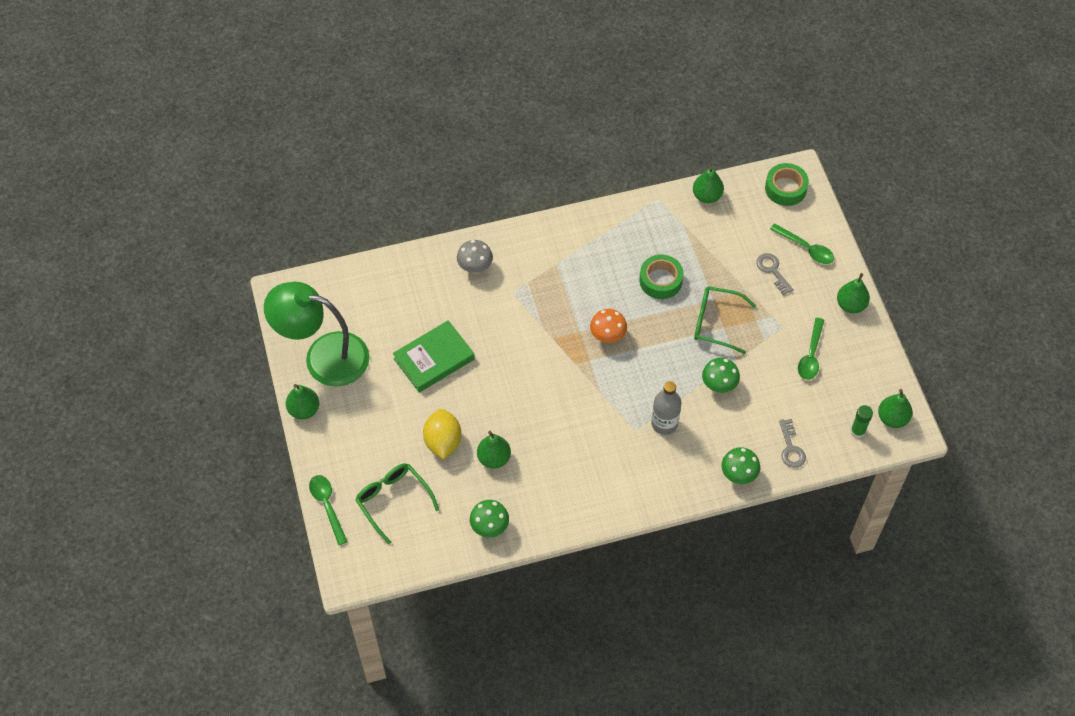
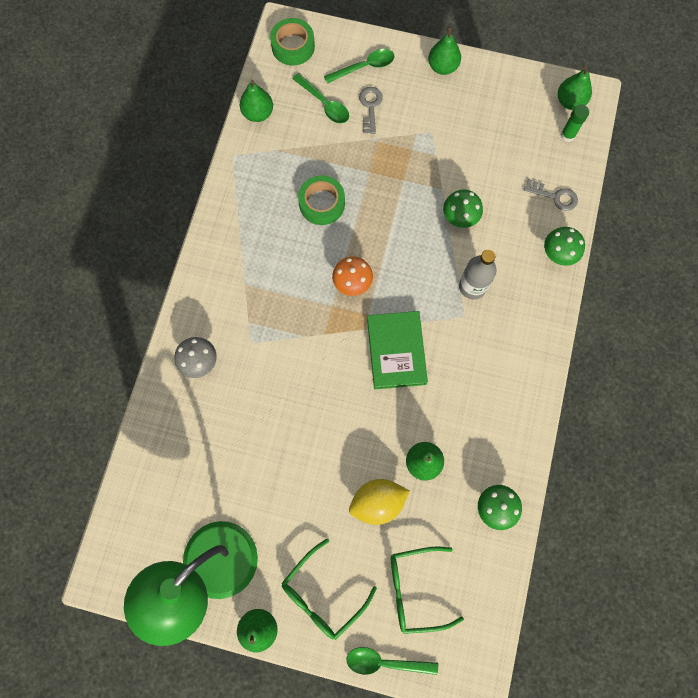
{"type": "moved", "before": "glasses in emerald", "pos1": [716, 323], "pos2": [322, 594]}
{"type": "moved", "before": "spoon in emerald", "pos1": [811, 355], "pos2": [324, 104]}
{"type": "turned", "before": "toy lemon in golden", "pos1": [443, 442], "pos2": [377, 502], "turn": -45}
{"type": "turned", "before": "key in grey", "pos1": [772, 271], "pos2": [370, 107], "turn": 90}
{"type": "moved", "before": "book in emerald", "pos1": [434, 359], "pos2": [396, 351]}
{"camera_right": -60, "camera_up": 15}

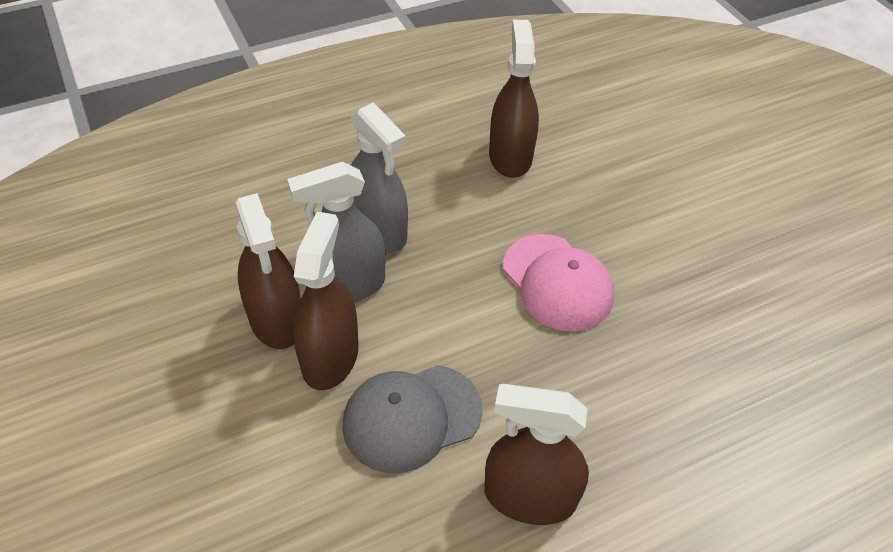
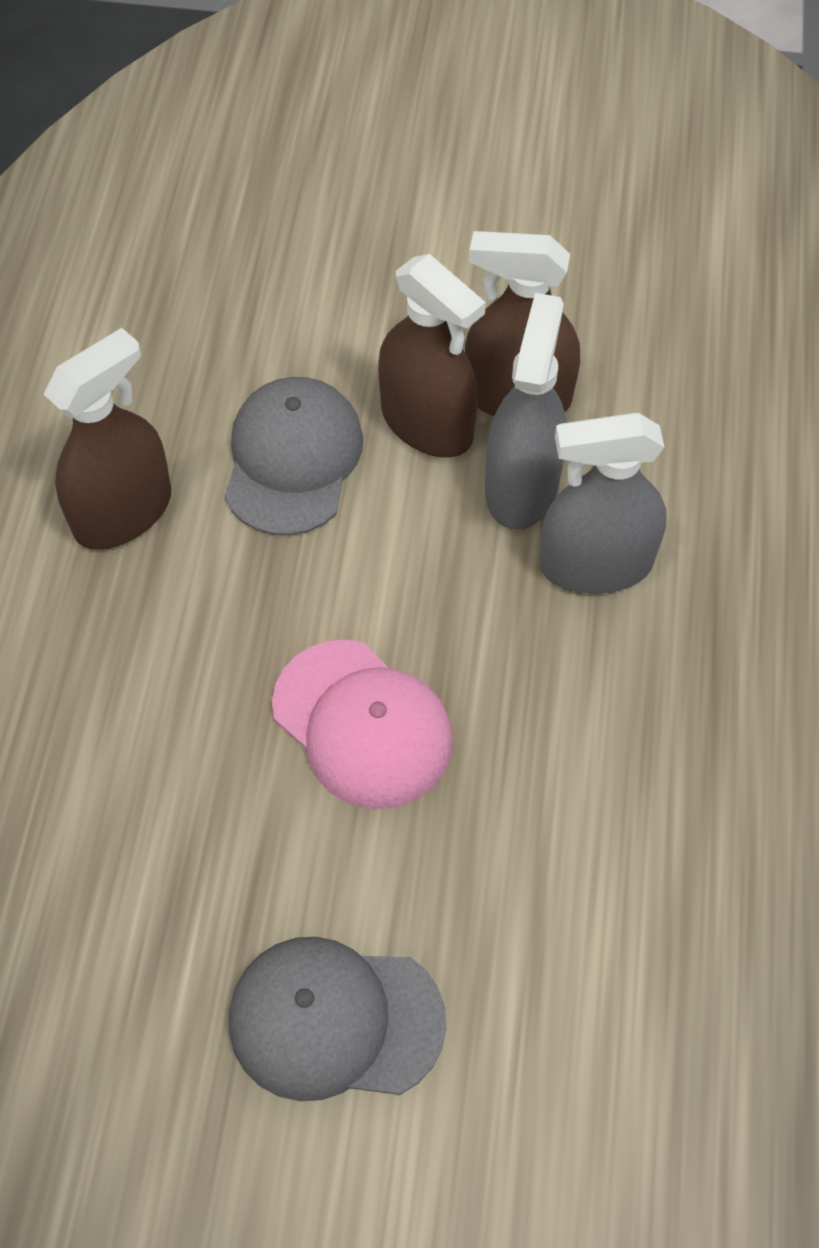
{"type": "added", "after": "cap in grey", "pos2": [335, 1020]}
{"type": "turned", "before": "cap in pink", "pos1": [557, 282], "pos2": [362, 724], "turn": -135}
{"type": "removed", "before": "spray bottle in dark brown", "pos1": [510, 156]}
{"camera_right": 125, "camera_up": 10}

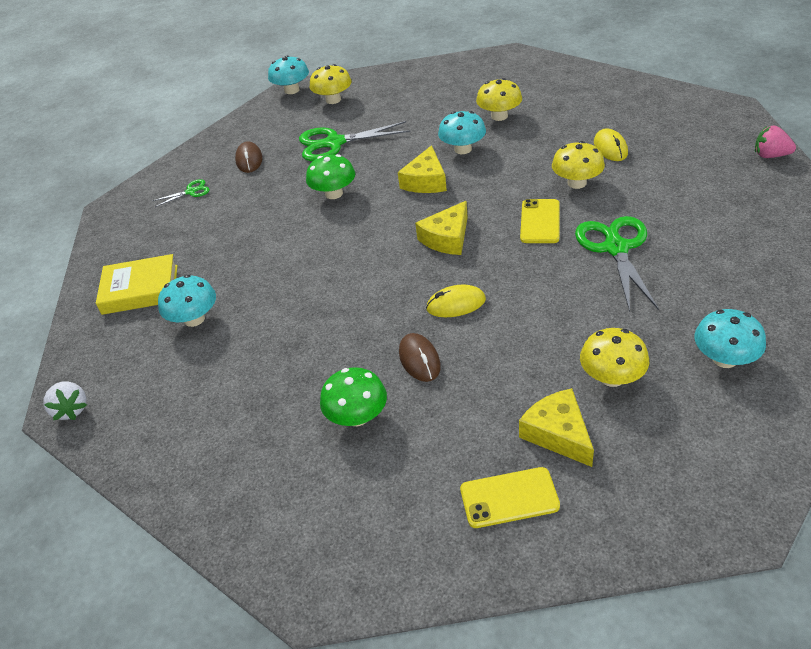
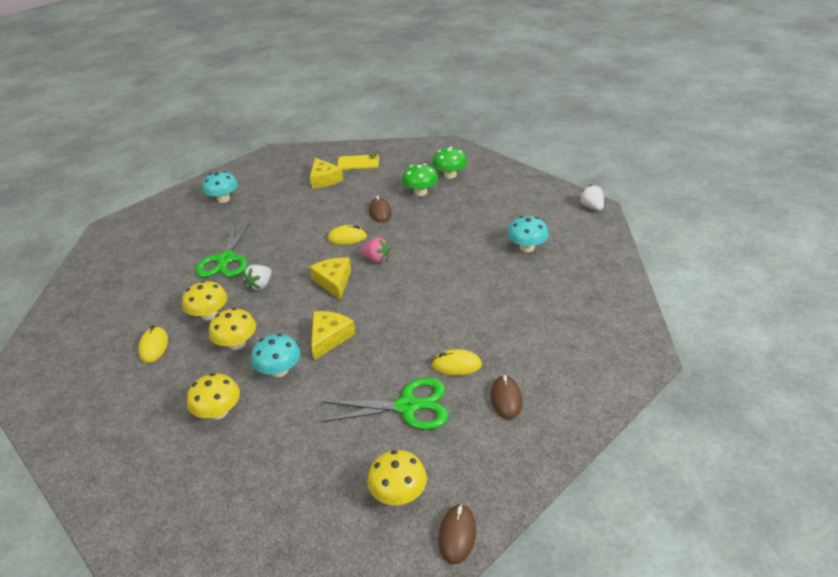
{"type": "moved", "before": "mushroom in golden", "pos1": [612, 377], "pos2": [237, 343]}
{"type": "replaced", "before": "mobile phone in golden", "after": "berry in pure white", "pos1": [540, 221], "pos2": [260, 285]}
{"type": "turned", "before": "piece of cheese in golden", "pos1": [447, 238], "pos2": [334, 282], "turn": -60}
{"type": "moved", "before": "berry in pink", "pos1": [770, 155], "pos2": [377, 259]}
{"type": "added", "after": "PC mouse in golden", "pos2": [456, 365]}
{"type": "moved", "before": "mushroom in emerald", "pos1": [334, 193], "pos2": [450, 175]}
{"type": "replaced", "before": "mushroom in aqua", "after": "PC mouse in dark brown", "pos1": [292, 90], "pos2": [457, 535]}
{"type": "removed", "before": "book in golden", "pos1": [140, 289]}
{"type": "removed", "before": "shears in emerald", "pos1": [191, 191]}
{"camera_right": -175, "camera_up": -5}

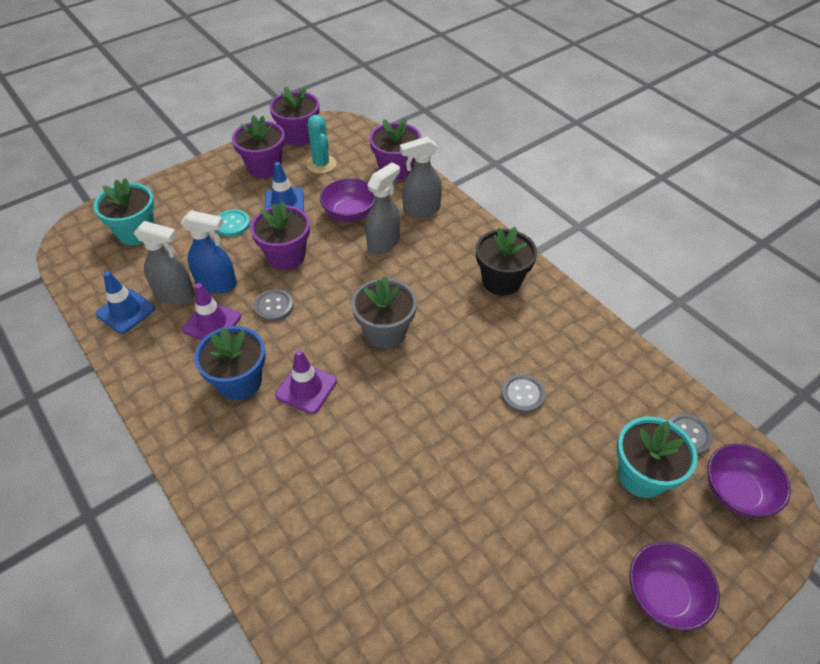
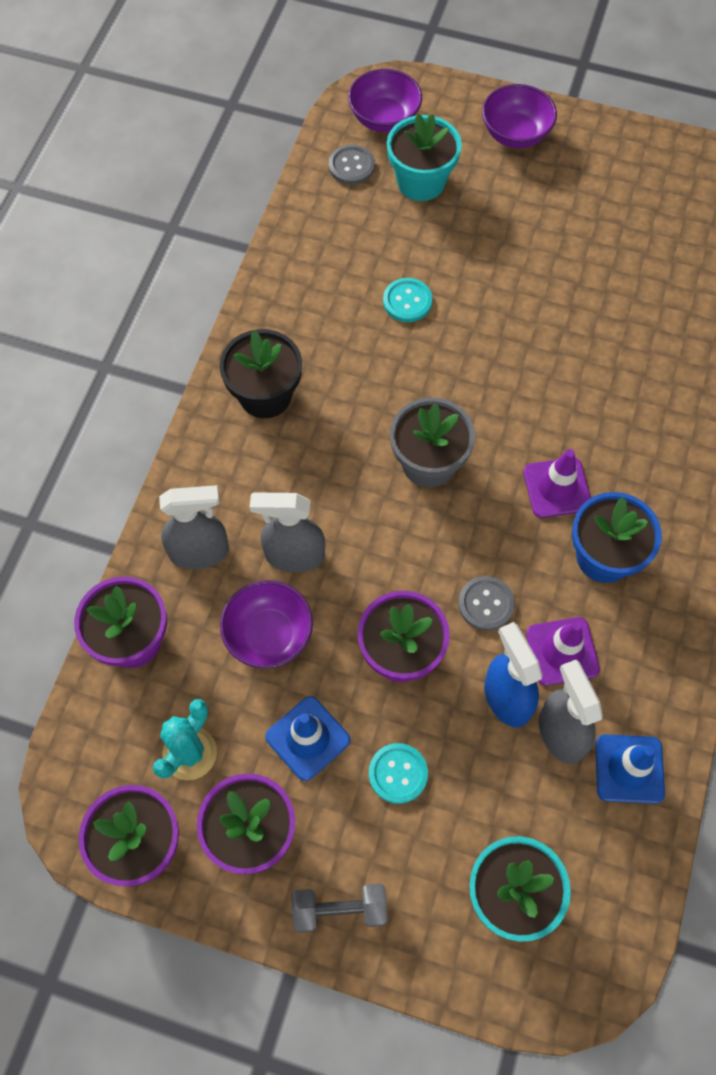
{"type": "turned", "before": "spray bottle in grey", "pos1": [421, 210], "pos2": [200, 552], "turn": -45}
{"type": "added", "after": "hand weight in grey", "pos2": [339, 910]}
{"type": "recoloured", "before": "button in grey", "after": "button in aqua", "pos1": [523, 394], "pos2": [407, 301]}
{"camera_right": -125, "camera_up": 15}

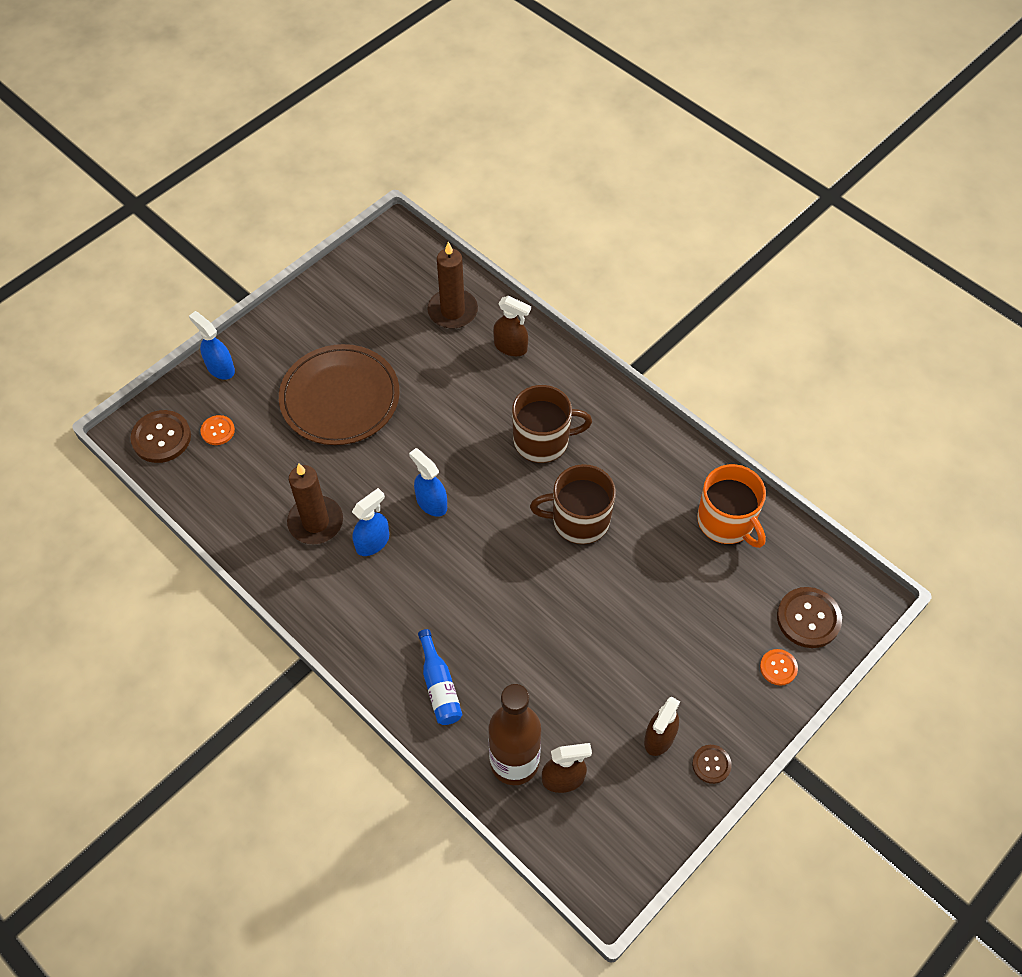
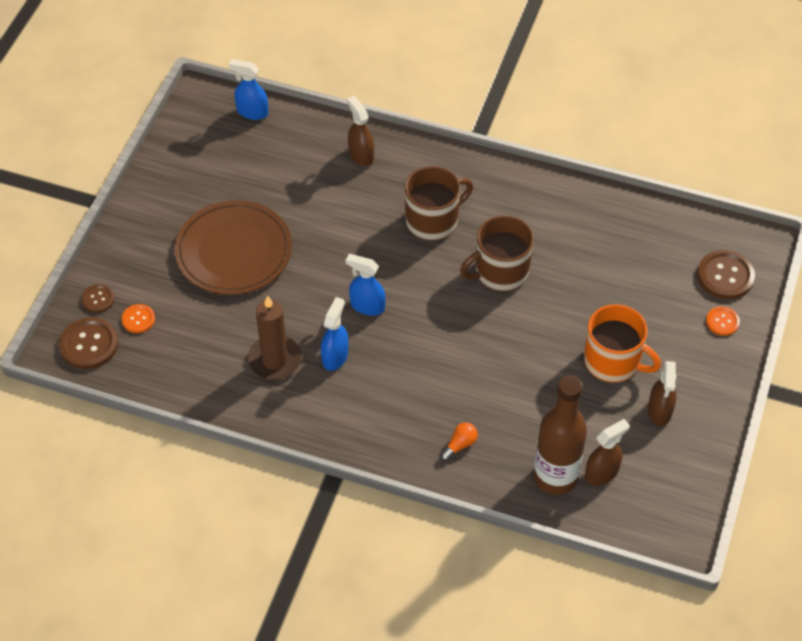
{"type": "moved", "before": "button in dark brown", "pos1": [711, 764], "pos2": [98, 299]}
{"type": "moved", "before": "spray bottle in royal blue", "pos1": [220, 368], "pos2": [252, 112]}
{"type": "turned", "before": "spray bottle in dark brown", "pos1": [511, 347], "pos2": [361, 155], "turn": -120}
{"type": "replaced", "before": "flask in royal blue", "after": "lightbulb in bright orange", "pos1": [439, 686], "pos2": [460, 445]}
{"type": "moved", "before": "coffee mug in bright orange", "pos1": [726, 521], "pos2": [613, 361]}
{"type": "removed", "before": "pillar candle in dark brown", "pos1": [452, 311]}
{"camera_right": -25, "camera_up": -5}

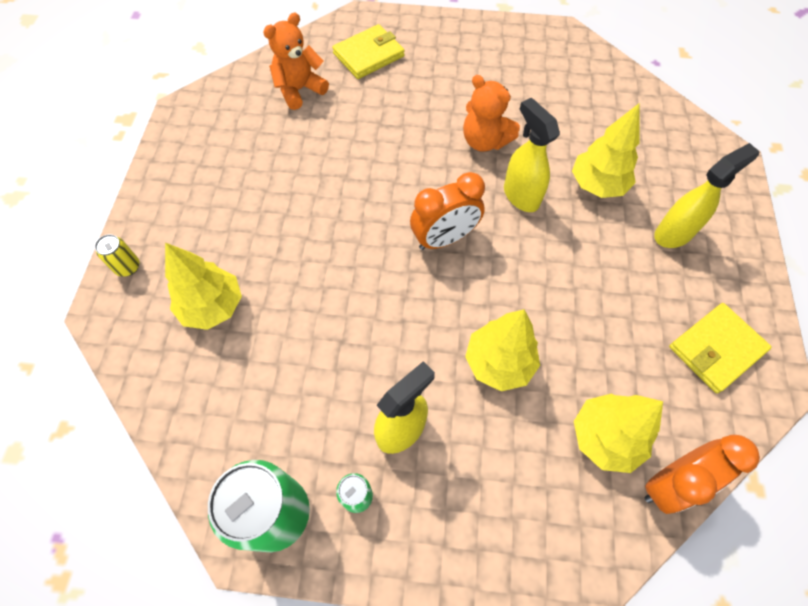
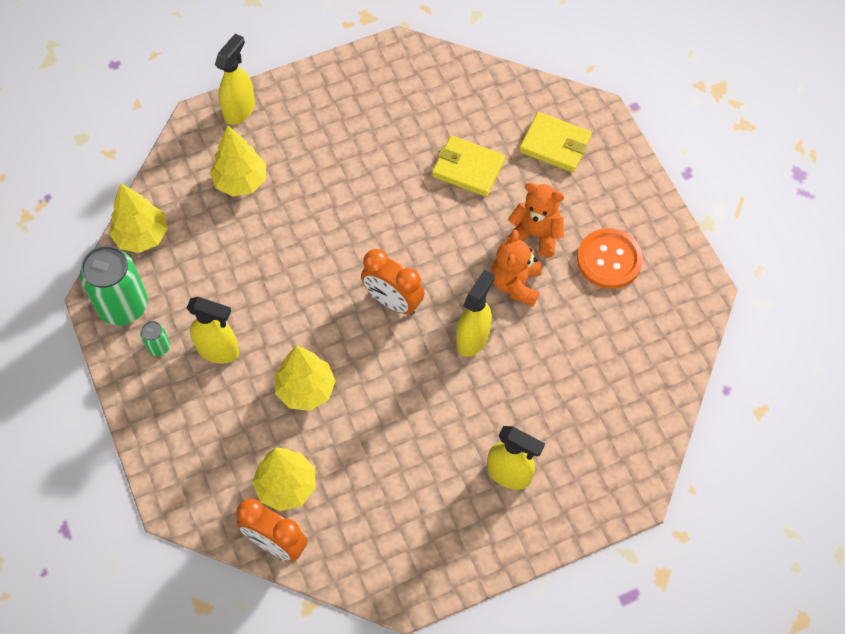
{"type": "moved", "before": "fir tree in golden", "pos1": [597, 185], "pos2": [142, 236]}
{"type": "replaced", "before": "can in golden", "after": "spray bottle in golden", "pos1": [128, 267], "pos2": [239, 110]}
{"type": "moved", "before": "billfold in golden", "pos1": [716, 349], "pos2": [468, 168]}
{"type": "moved", "before": "teddy in bright orange", "pos1": [299, 90], "pos2": [536, 234]}
{"type": "added", "after": "button in bright orange", "pos2": [609, 260]}
{"camera_right": 60, "camera_up": 0}

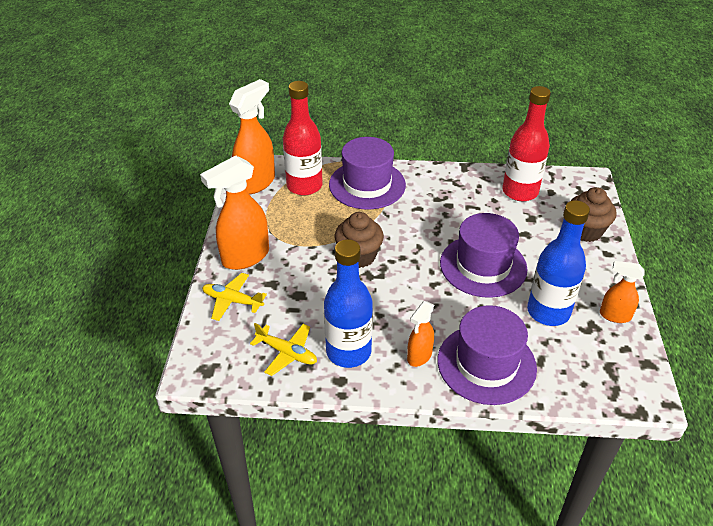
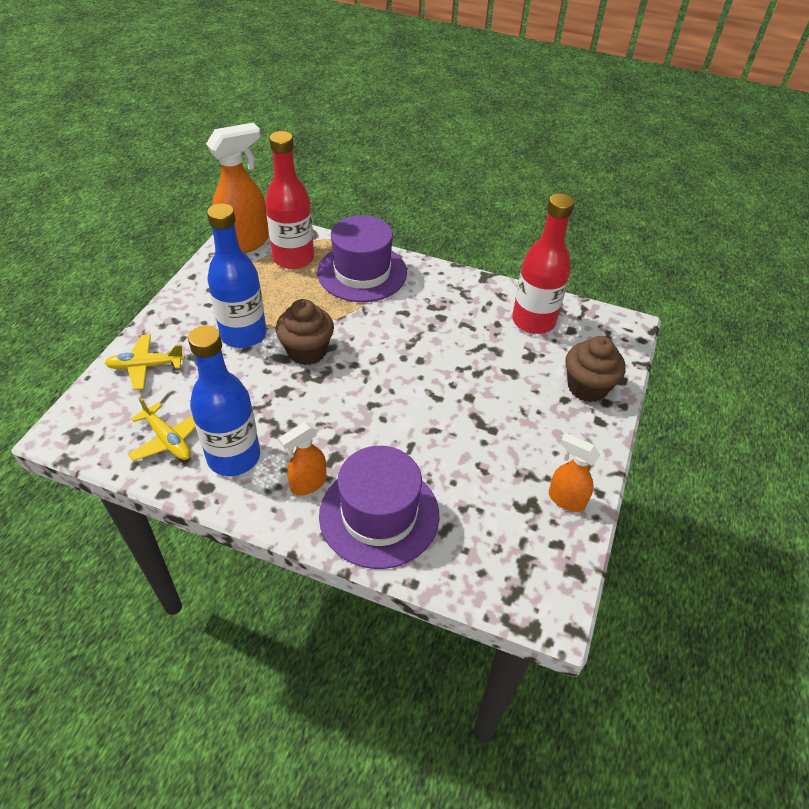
{"type": "turned", "before": "toy plane in golden", "pos1": [232, 301], "pos2": [145, 366], "turn": -45}
{"type": "moved", "before": "flask in royal blue", "pos1": [548, 312], "pos2": [243, 334]}
{"type": "removed", "before": "spray bottle in bright orange", "pos1": [245, 257]}
{"type": "removed", "before": "top hat in violet", "pos1": [483, 266]}
{"camera_right": 15, "camera_up": 5}

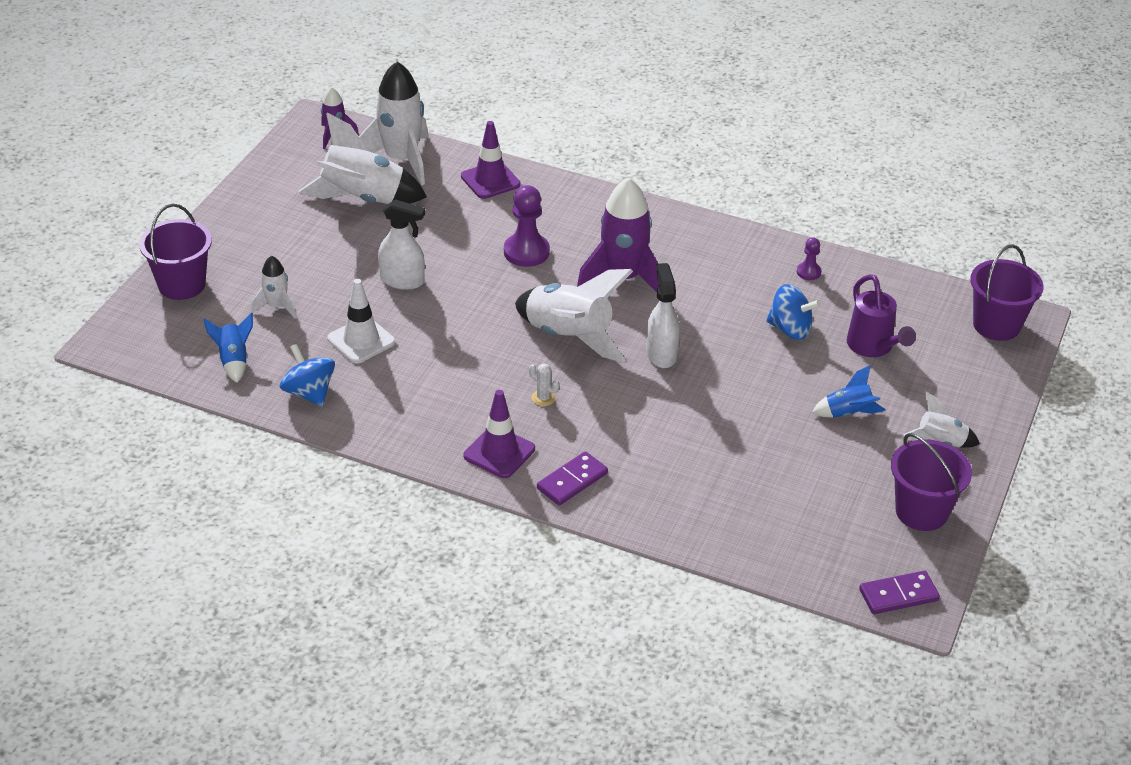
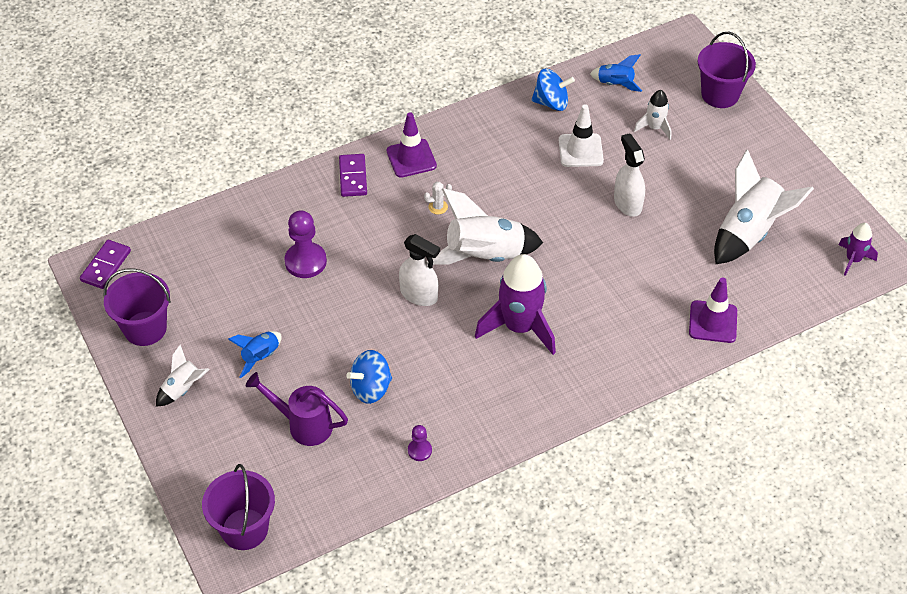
{"type": "moved", "before": "pawn in violet", "pos1": [526, 252], "pos2": [305, 261]}
{"type": "turned", "before": "spray bottle in pure white", "pos1": [402, 281], "pos2": [627, 203], "turn": 105}
{"type": "removed", "before": "toy rocket in pure white", "pos1": [401, 160]}
{"camera_right": 130, "camera_up": 10}

